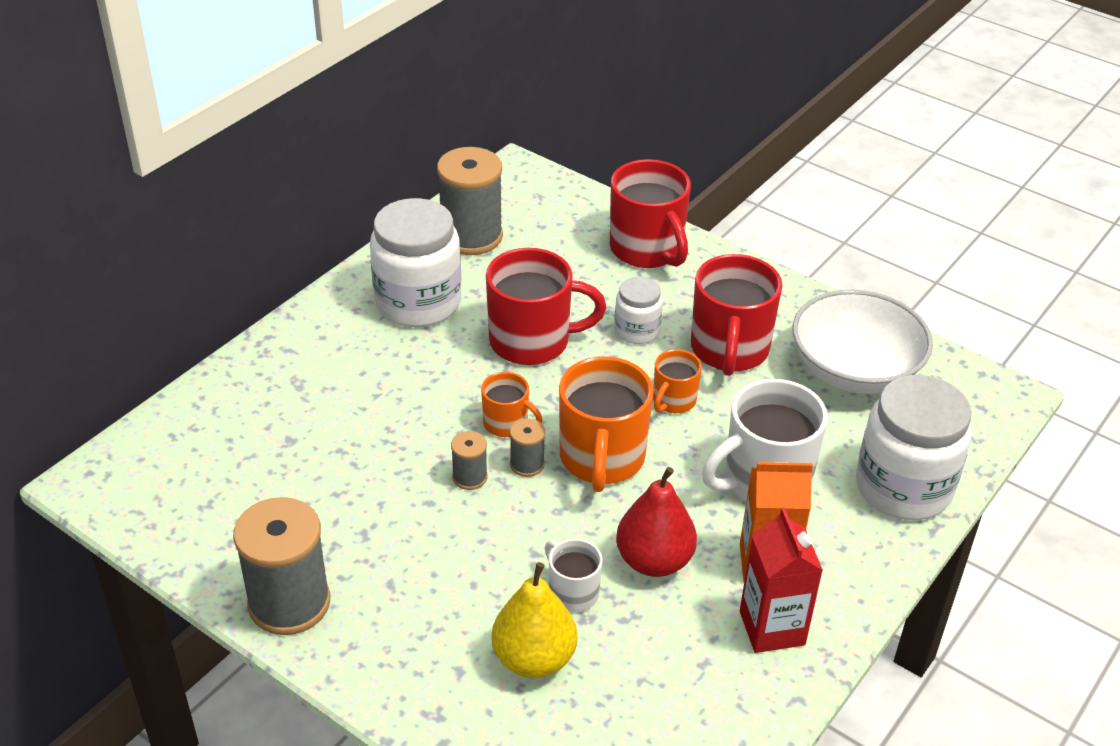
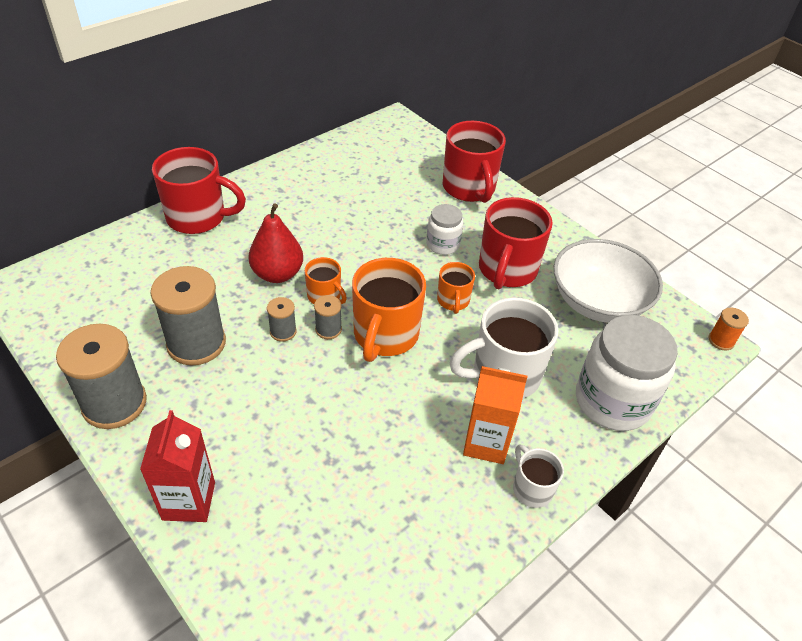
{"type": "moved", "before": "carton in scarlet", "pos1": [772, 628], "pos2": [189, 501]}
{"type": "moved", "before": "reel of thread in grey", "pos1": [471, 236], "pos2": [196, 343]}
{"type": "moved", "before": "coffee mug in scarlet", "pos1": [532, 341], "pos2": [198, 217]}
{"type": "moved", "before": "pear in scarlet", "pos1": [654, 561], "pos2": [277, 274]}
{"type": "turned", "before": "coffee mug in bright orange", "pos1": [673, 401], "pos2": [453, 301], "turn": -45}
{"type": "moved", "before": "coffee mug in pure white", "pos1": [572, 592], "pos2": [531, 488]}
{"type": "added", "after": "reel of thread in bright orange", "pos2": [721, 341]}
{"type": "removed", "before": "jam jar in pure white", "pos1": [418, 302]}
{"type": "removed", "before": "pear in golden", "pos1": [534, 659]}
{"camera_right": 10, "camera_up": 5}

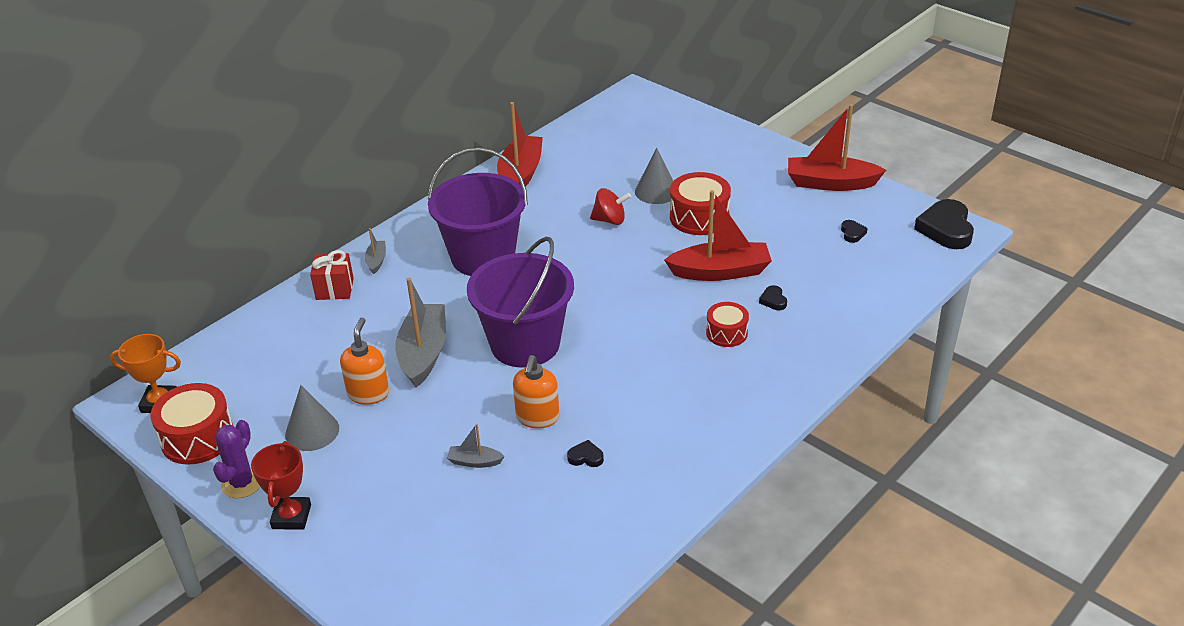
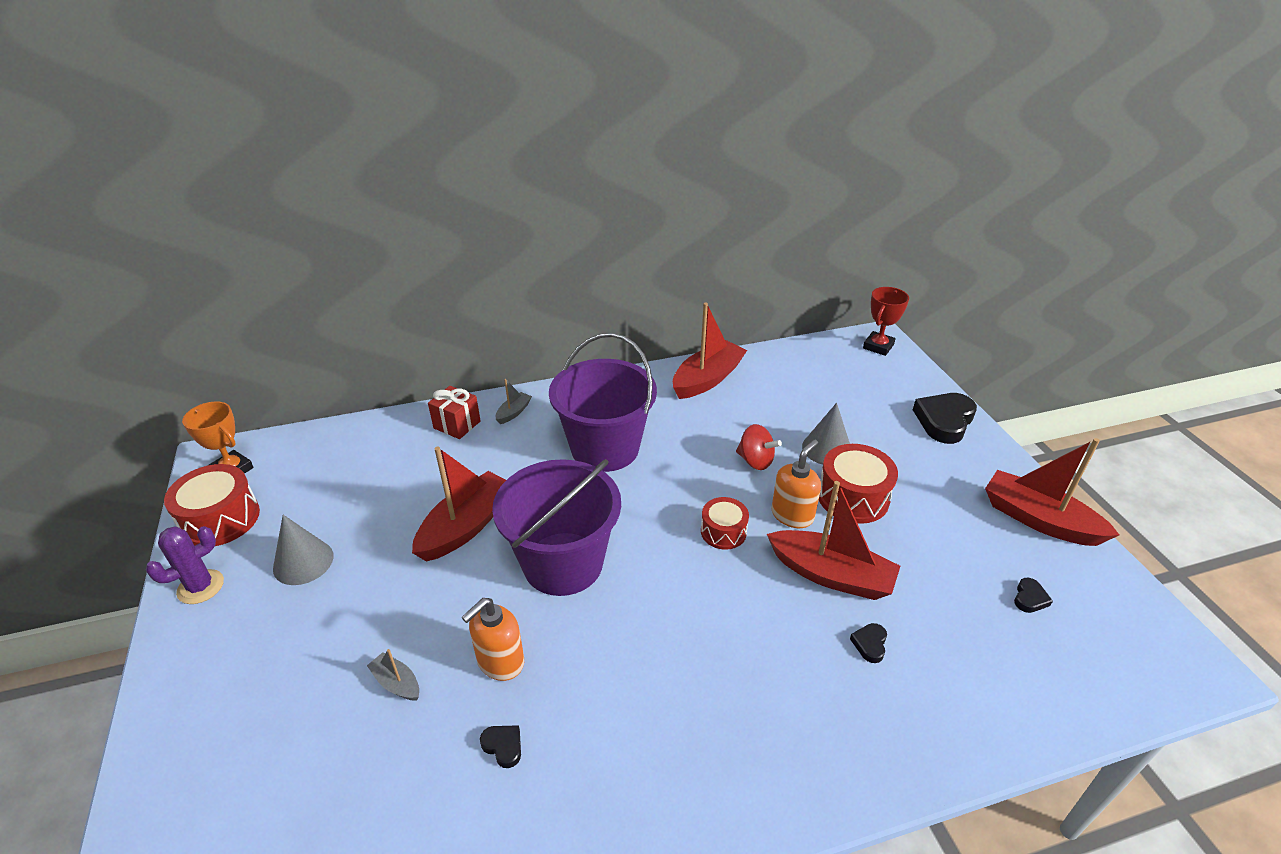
{"type": "recoloured", "before": "sailboat in grey", "after": "sailboat in scarlet", "pos1": [423, 353], "pos2": [466, 526]}
{"type": "moved", "before": "toy drum in scarlet", "pos1": [726, 333], "pos2": [723, 532]}
{"type": "moved", "before": "pump bottle in bright orange", "pos1": [368, 393], "pos2": [792, 515]}
{"type": "moved", "before": "trophy in scarlet", "pos1": [291, 517], "pos2": [878, 346]}
{"type": "moved", "before": "heart shape in jet-black", "pos1": [946, 229], "pos2": [944, 421]}
{"camera_right": 30, "camera_up": 0}

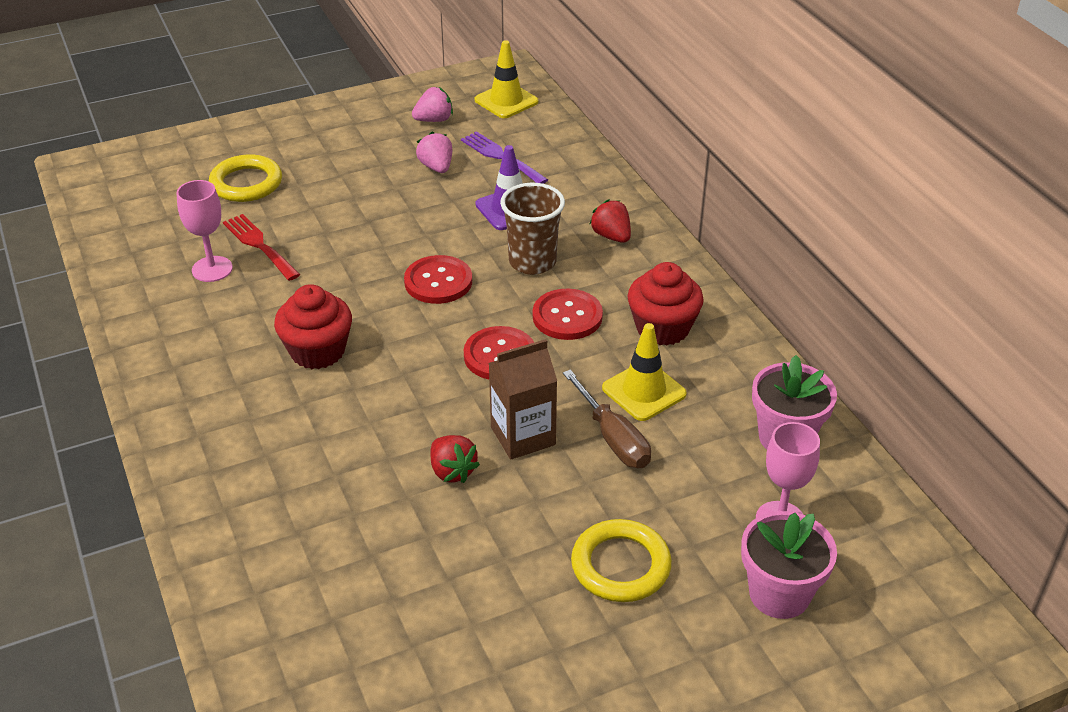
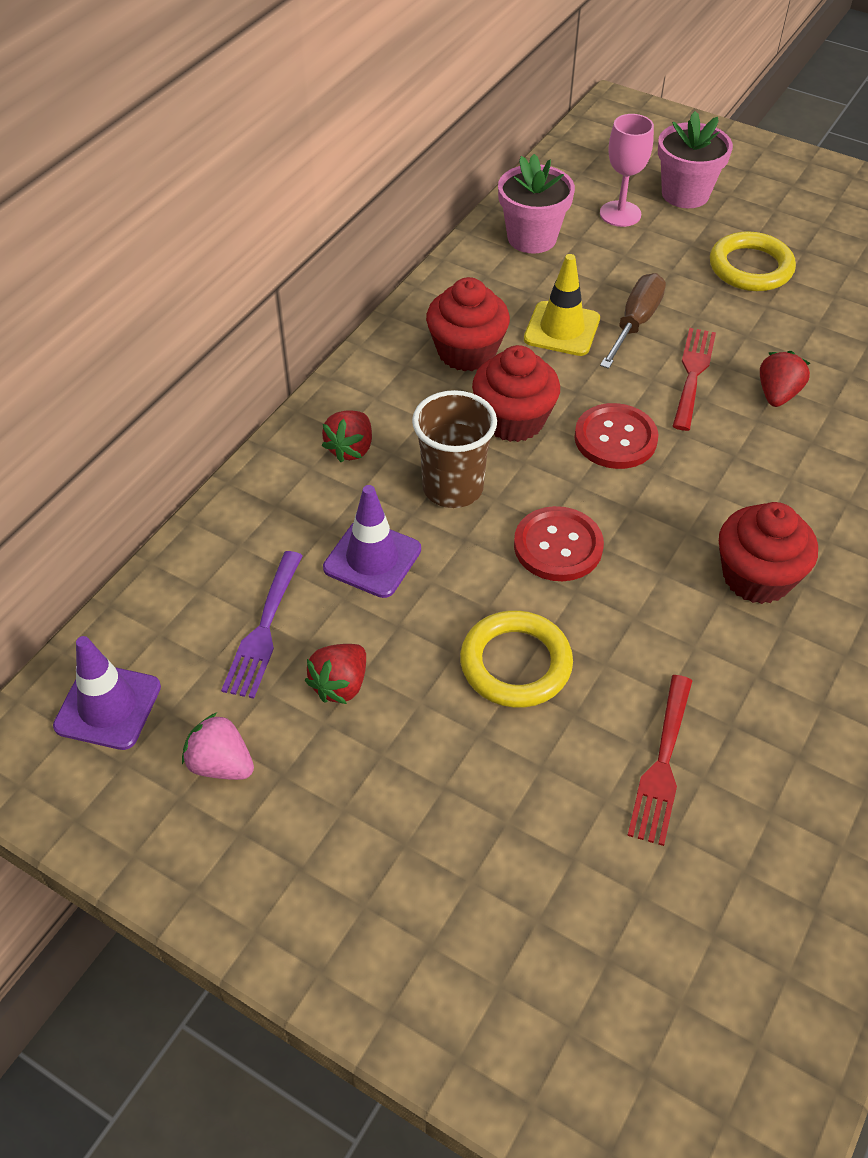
{"type": "recoloured", "before": "safety cone in golden", "after": "safety cone in violet", "pos1": [506, 101], "pos2": [108, 706]}
{"type": "recoloured", "before": "berry in pink", "after": "berry in scarlet", "pos1": [436, 167], "pos2": [340, 685]}
{"type": "moved", "before": "torus in golden", "pos1": [246, 183], "pos2": [515, 664]}
{"type": "replaced", "before": "button in scarlet", "after": "fairy cake in scarlet", "pos1": [567, 316], "pos2": [513, 420]}
{"type": "replaced", "before": "carton in dark brown", "after": "dinner fork in scarlet", "pos1": [523, 436], "pos2": [692, 374]}
{"type": "removed", "before": "chalice in pink", "pos1": [212, 269]}
{"camera_right": -125, "camera_up": 10}

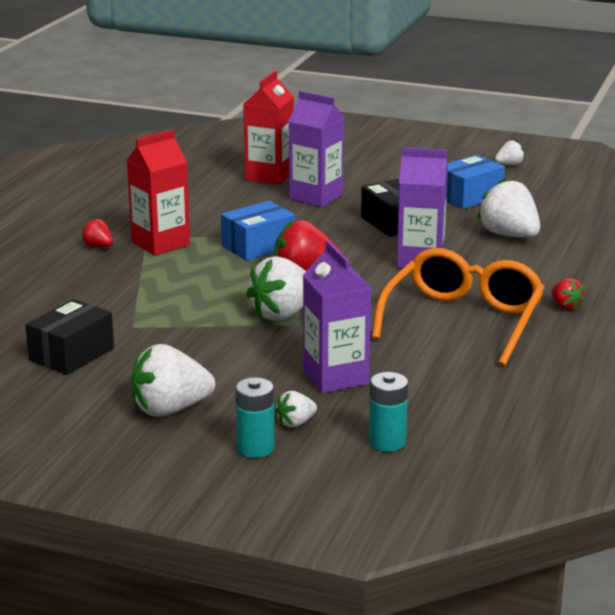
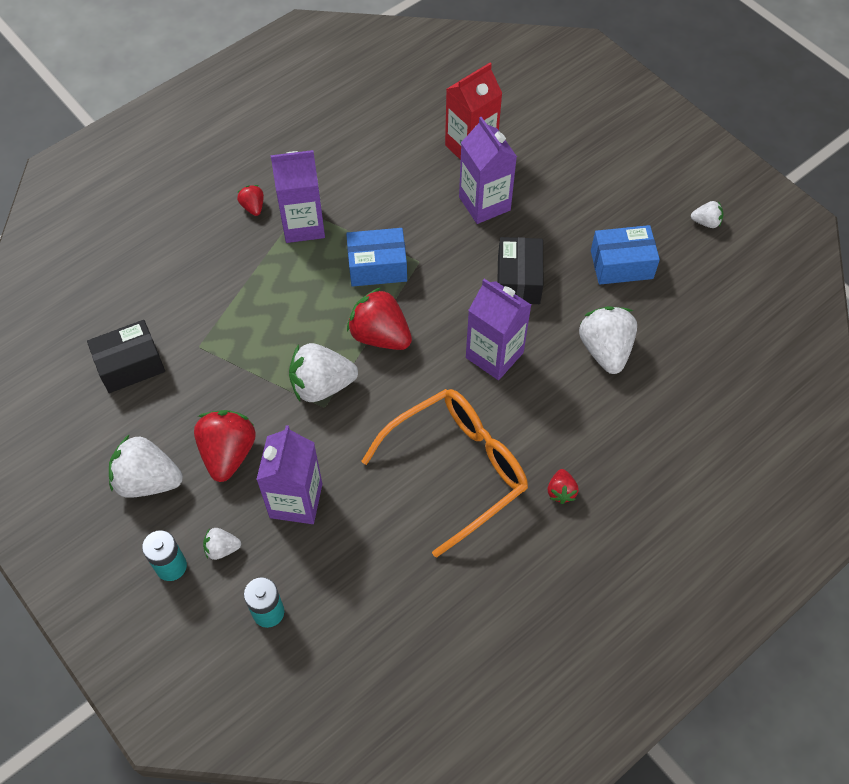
{"type": "added", "after": "berry in scarlet", "pos2": [228, 453]}
{"type": "recoloured", "before": "carton in scarlet", "after": "carton in violet", "pos1": [160, 243], "pos2": [303, 225]}
{"camera_right": 30, "camera_up": 35}

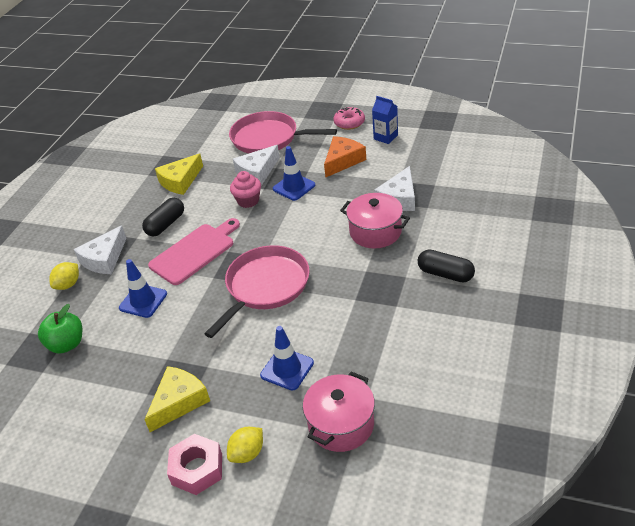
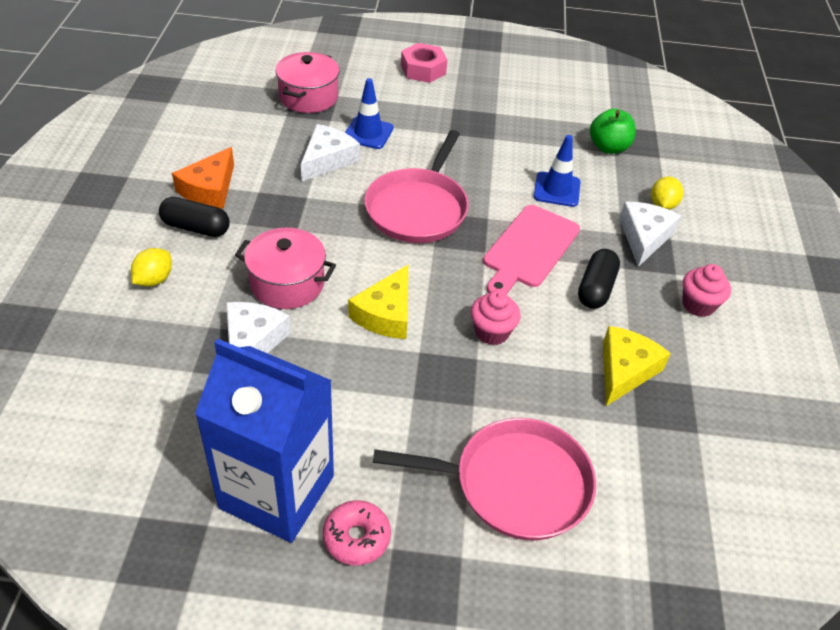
{"type": "moved", "before": "toy lemon in golden", "pos1": [247, 453], "pos2": [154, 279]}
{"type": "moved", "before": "piece of cheese in bright orange", "pos1": [343, 161], "pos2": [209, 189]}
{"type": "resized", "before": "carton in royal blue", "pos1": [385, 137], "pos2": [277, 492], "scale": 2.34}
{"type": "moved", "before": "piece of cheese in pure white", "pos1": [257, 172], "pos2": [327, 160]}
{"type": "moved", "before": "piece of cheese in golden", "pos1": [179, 402], "pos2": [386, 313]}
{"type": "added", "after": "fairy cake in pink", "pos2": [698, 305]}
{"type": "removed", "before": "safety cone in royal blue", "pos1": [294, 187]}
{"camera_right": 160, "camera_up": 5}

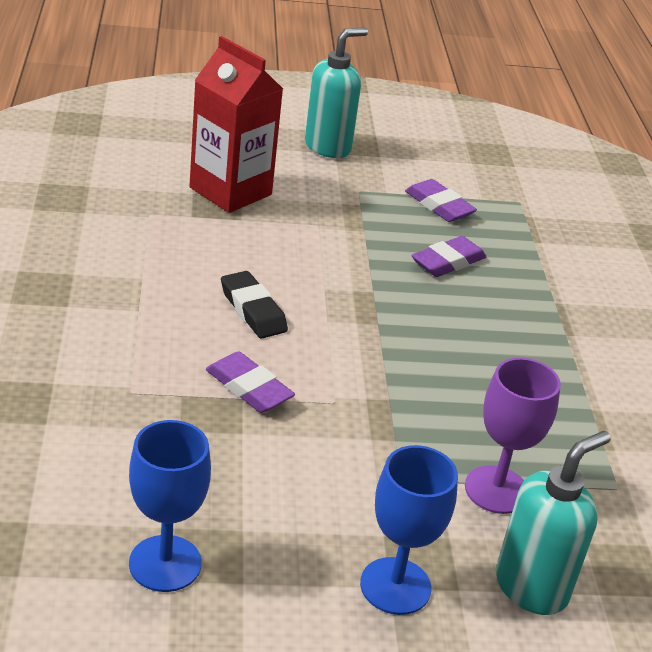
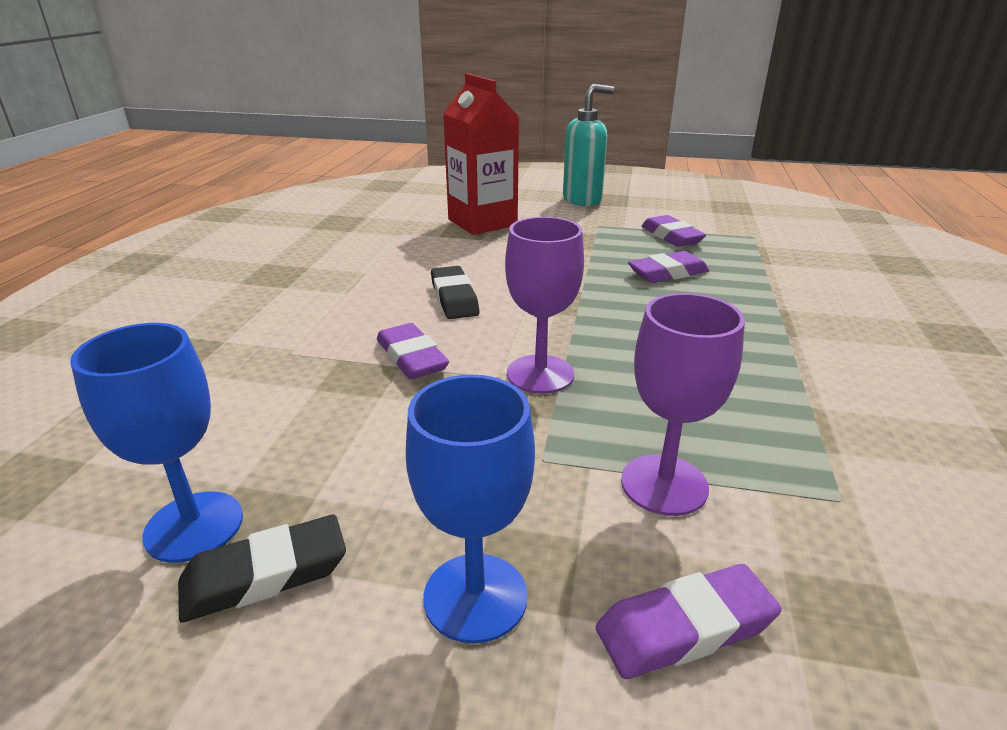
{"type": "added", "after": "pencil eraser in jet-black", "pos2": [265, 575]}
{"type": "added", "after": "chalice in violet", "pos2": [540, 374]}
{"type": "replaced", "before": "pump bottle in aqua", "after": "pencil eraser in violet", "pos1": [531, 587], "pos2": [685, 628]}
{"camera_right": 20, "camera_up": -5}

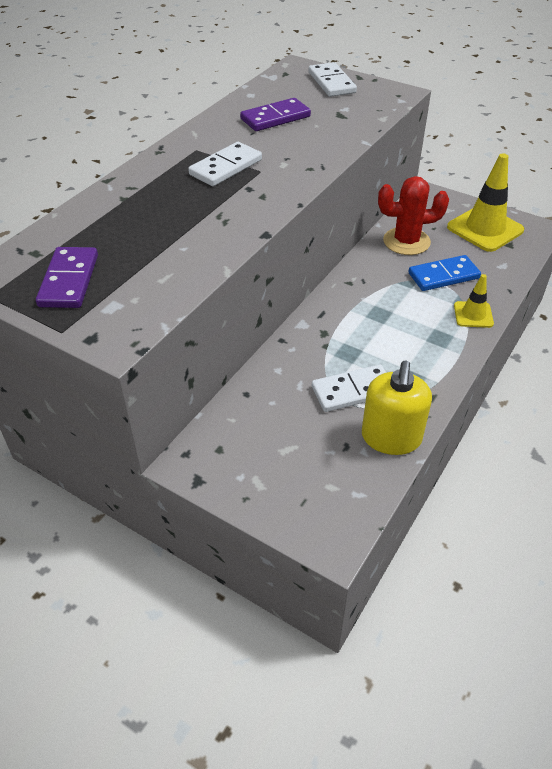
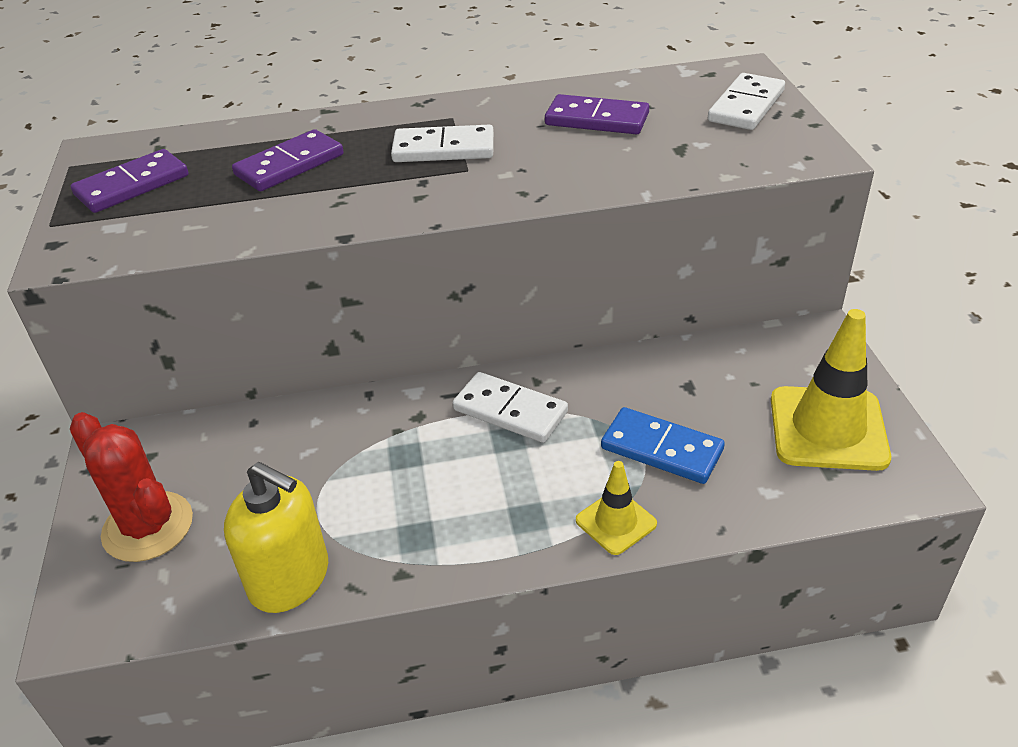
{"type": "moved", "before": "prickly plant in scarlet", "pos1": [406, 241], "pos2": [148, 527]}
{"type": "turned", "before": "pump bottle in golden", "pos1": [391, 437], "pos2": [290, 578], "turn": -120}
{"type": "added", "after": "domino tile in violet", "pos2": [289, 165]}
{"type": "moved", "before": "domino tile in pure white", "pos1": [353, 391], "pos2": [510, 411]}
{"camera_right": 50, "camera_up": -5}

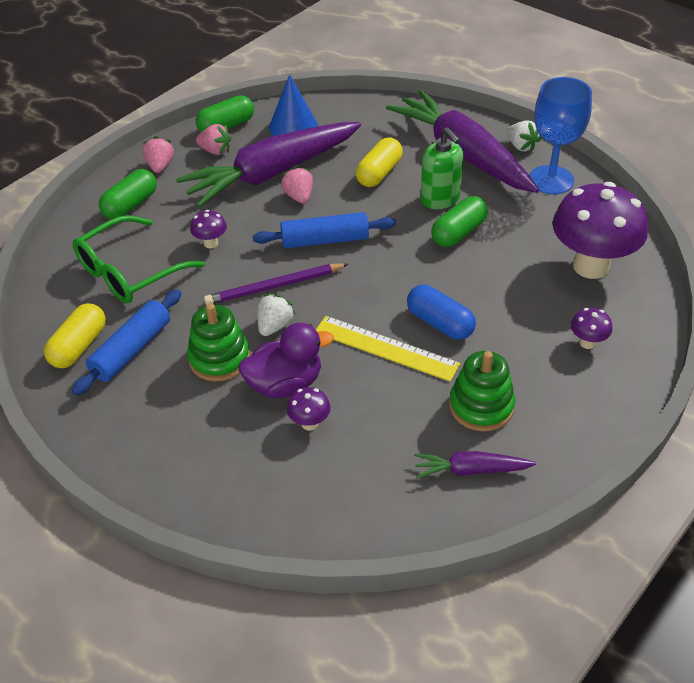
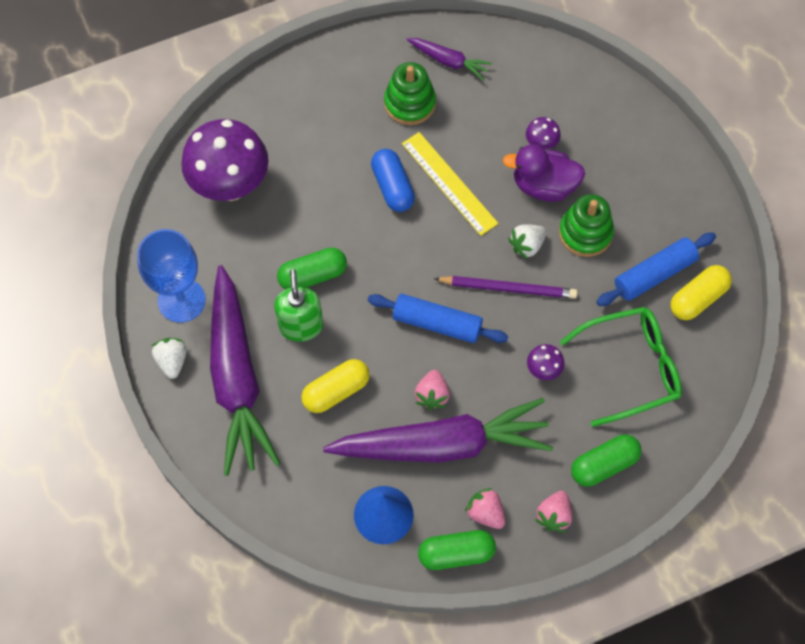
{"type": "removed", "before": "mushroom in violet", "pos1": [587, 343]}
{"camera_right": -155, "camera_up": 20}

